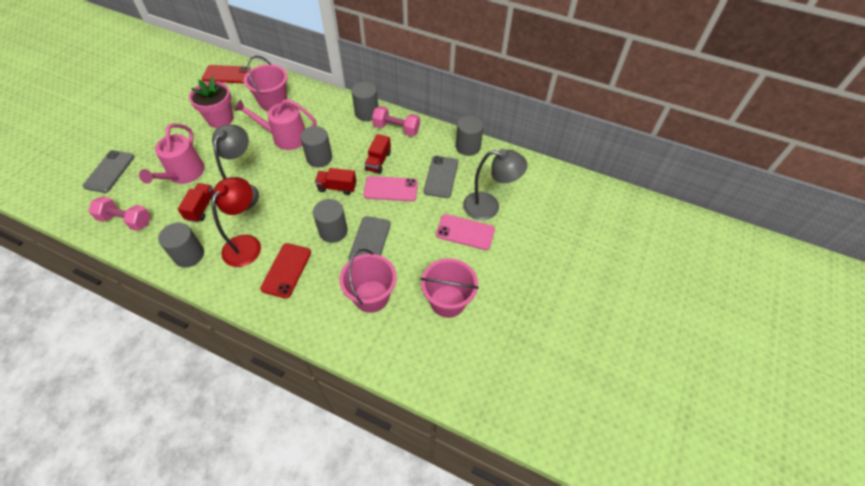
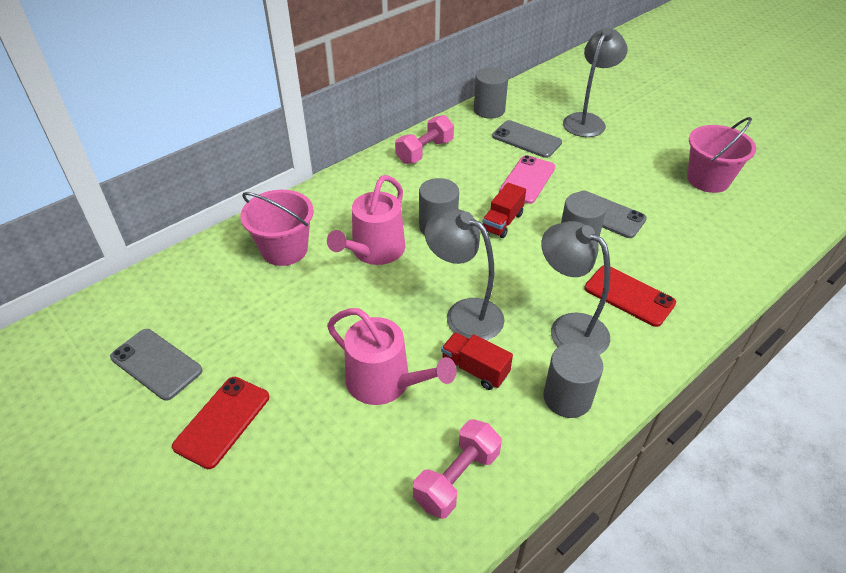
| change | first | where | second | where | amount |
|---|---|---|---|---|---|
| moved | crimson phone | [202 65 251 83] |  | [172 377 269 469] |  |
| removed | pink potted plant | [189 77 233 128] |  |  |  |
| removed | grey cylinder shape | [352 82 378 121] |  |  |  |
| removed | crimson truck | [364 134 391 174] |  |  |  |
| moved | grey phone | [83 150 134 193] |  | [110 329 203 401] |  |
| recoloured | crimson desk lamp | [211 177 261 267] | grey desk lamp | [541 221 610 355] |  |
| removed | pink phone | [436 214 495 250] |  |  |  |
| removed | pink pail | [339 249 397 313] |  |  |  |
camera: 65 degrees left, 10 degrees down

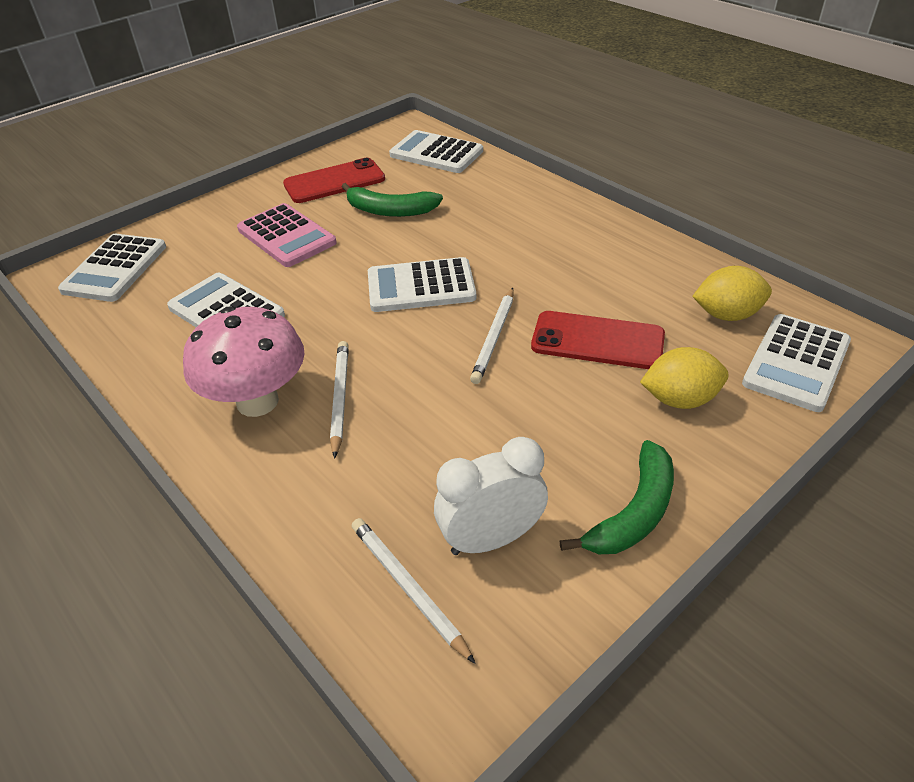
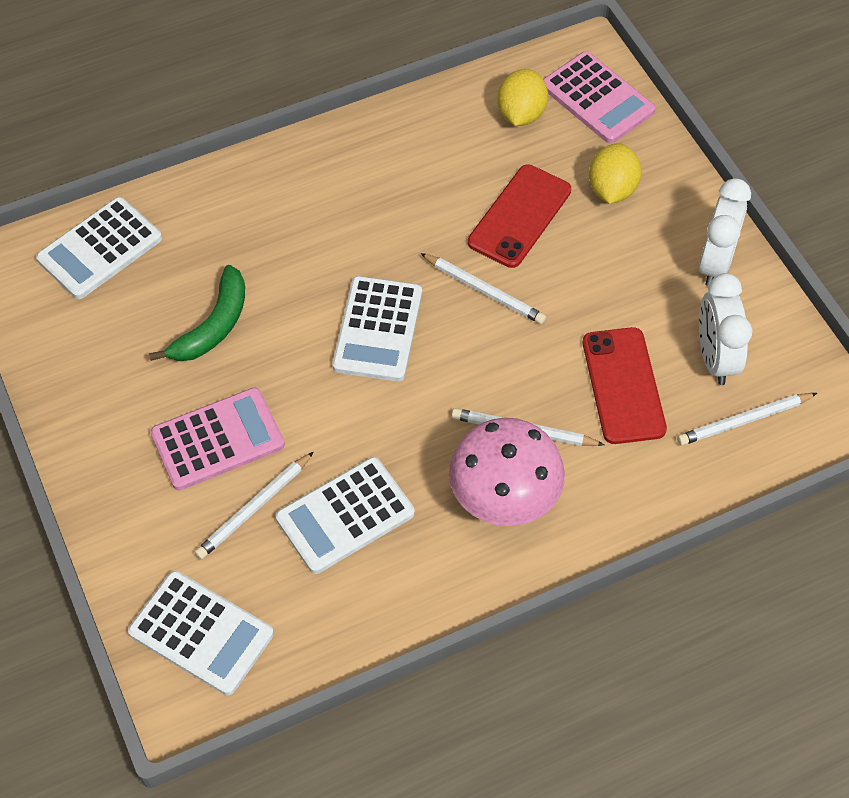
| change | first | where | second | where | amount |
|---|---|---|---|---|---|
| moved | crimson phone | [283 158 385 203] |  | [583 327 667 444] |  |
| recoloured | white adding machine | [742 314 851 412] | pink adding machine | [543 51 656 144] |  |
| replaced | emerald banana | [560 440 674 554] | white bedside clock | [699 178 751 286] |  |
| added |  |  | white pencil | [195 452 314 559] |  |
camera: 75 degrees left, 15 degrees up

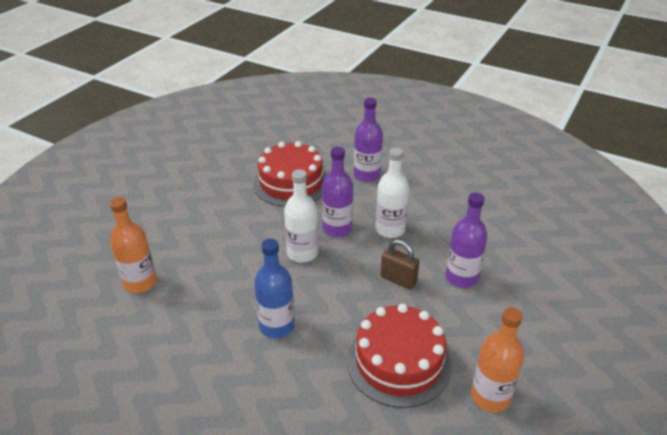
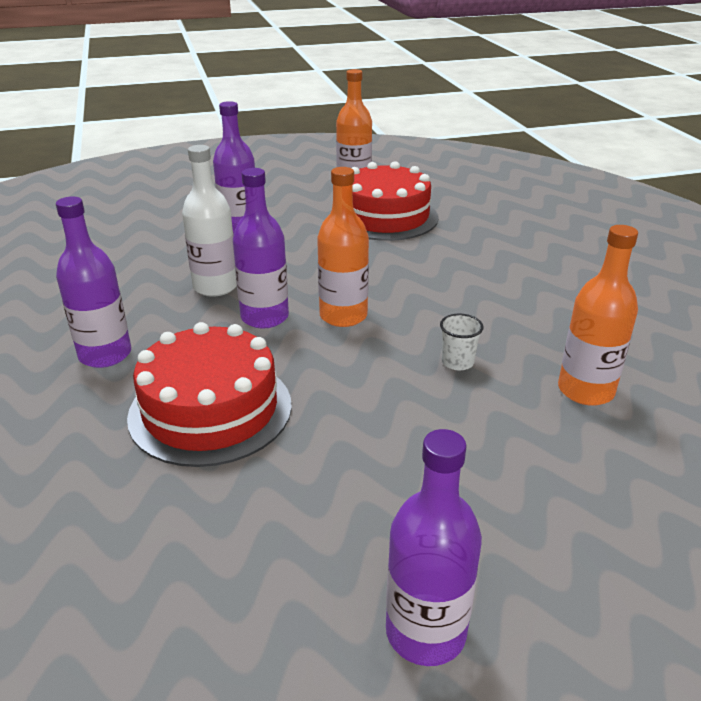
| change | first | where | second | where | amount |
|---|---|---|---|---|---|
| recoloured | white bottle | [284 169 318 263] | orange bottle | [317 167 369 327] |  |
| removed | royal blue bottle | [254 239 295 338] |  |  |  |
| removed | dark brown padlock | [381 239 420 289] |  |  |  |
| added |  |  | white beaker | [440 314 483 370] |  |
| added |  |  | purple bottle | [386 429 482 666] |  |
camera: 135 degrees left, 5 degrees down

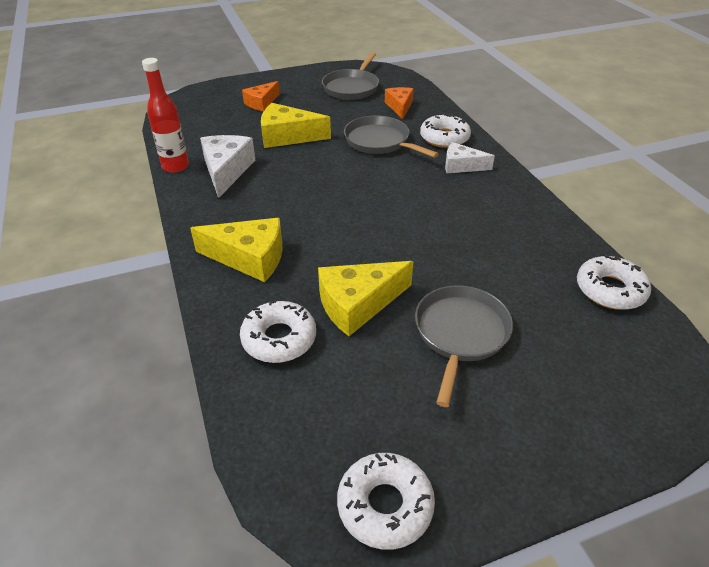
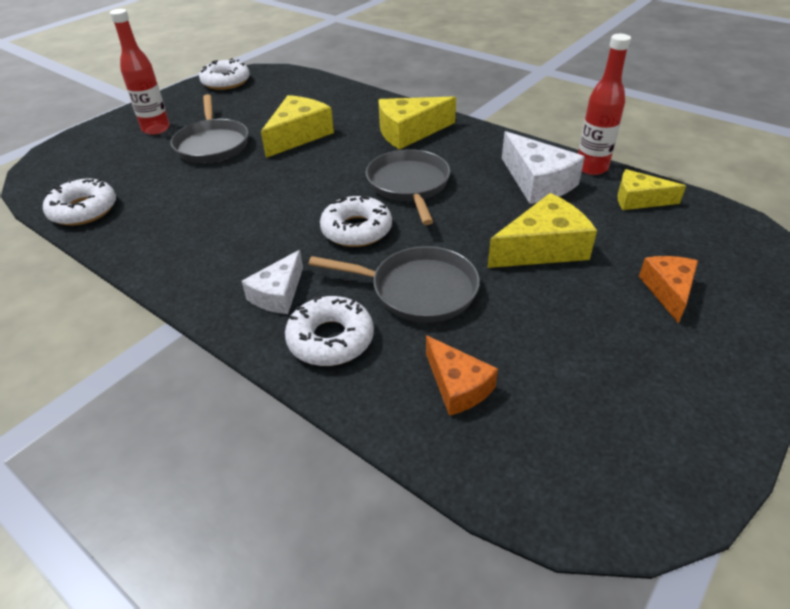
| change | first | where | second | where | amount |
|---|---|---|---|---|---|
| moved | grey pan | [322 52 379 100] |  | [366 149 450 225] |  |
| turned | white cheese wedge | [445 142 495 173] |  | [242 250 303 314] | 135 degrees clockwise |
| moved | white glazed donut | [240 300 316 363] |  | [320 196 392 247] |  |
| added |  |  | crimson bottle | [110 9 170 135] |  |
| added |  |  | golden cheese wedge | [618 169 686 210] |  |
camera: 150 degrees right, 0 degrees up

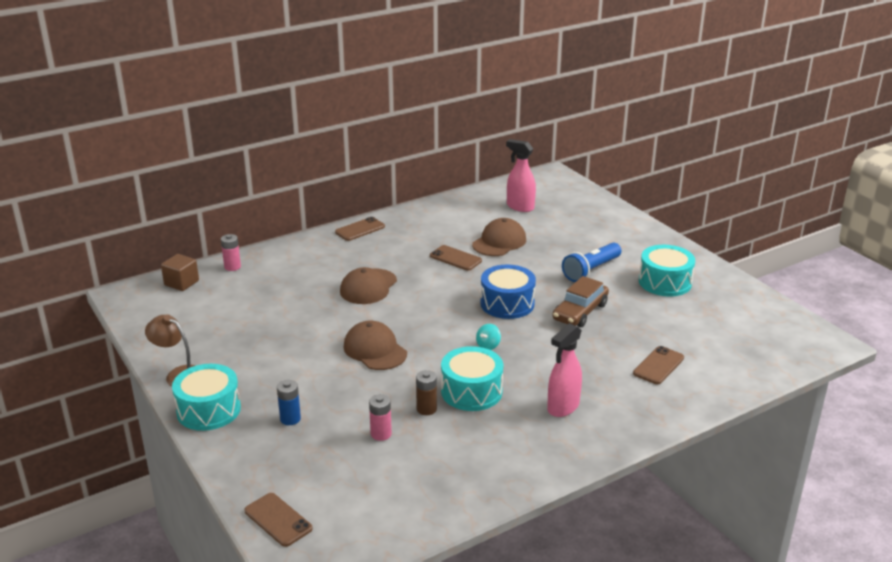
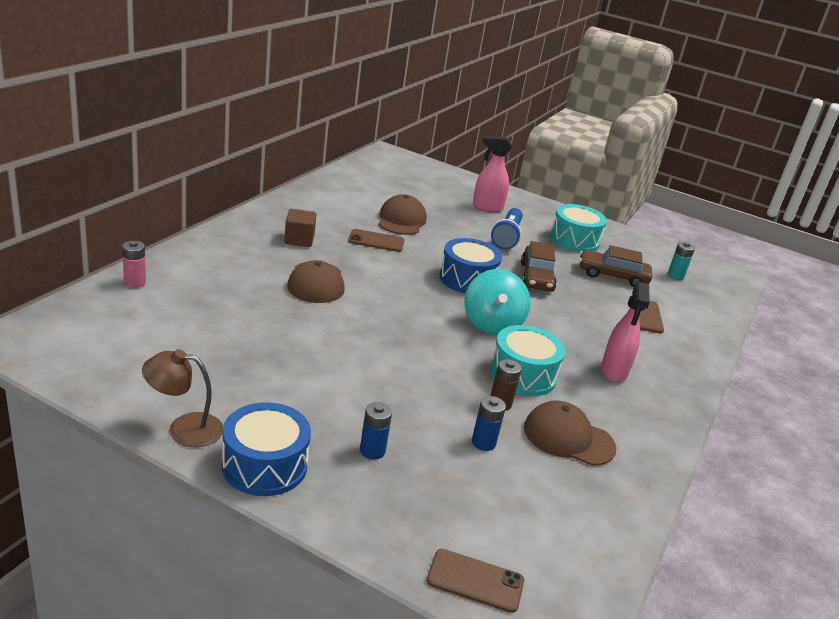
| change | first | where | second | where | amount |
|---|---|---|---|---|---|
| moved | pink spray bottle | [506 139 536 212] |  | [473 136 512 212] |  |
| removed | dark brown phone | [335 217 385 241] |  |  |  |
| moved | dark brown cube | [161 254 199 291] |  | [284 209 316 247] |  |
| moved | dark brown baseball cap | [343 321 407 370] |  | [524 400 616 466] |  |
| resized | aqua toy top | [476 324 501 350] |  | [464 269 531 335] | x2.25 |
| recoloured | aqua drum | [172 364 241 431] | royal blue drum | [222 402 311 496] |  |
| recoloured | pink power cell | [369 394 392 441] | royal blue power cell | [472 396 506 451] |  |
| added |  |  | aqua power cell | [668 242 695 280] |  |
| added |  |  | dark brown toy car | [579 245 652 287] |  |
camera: 35 degrees left, 0 degrees up

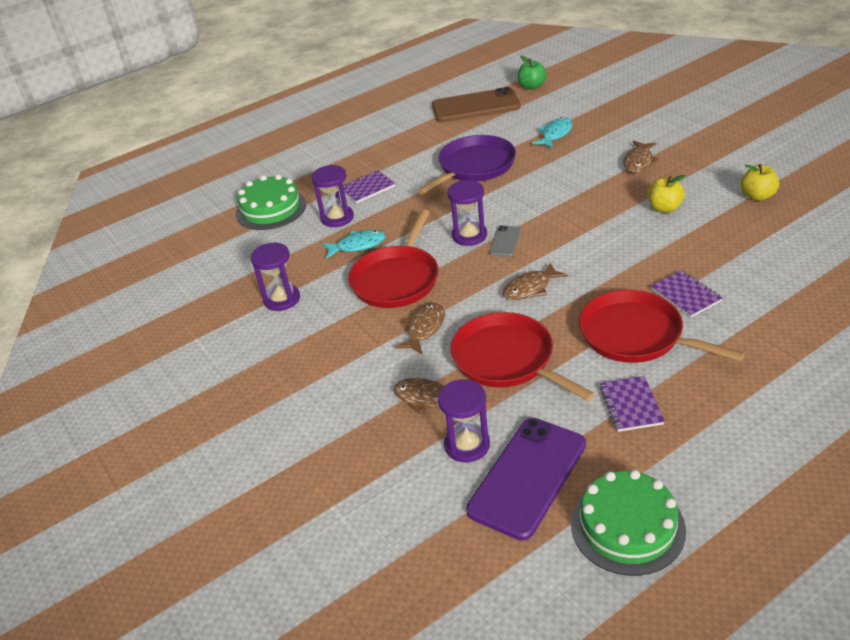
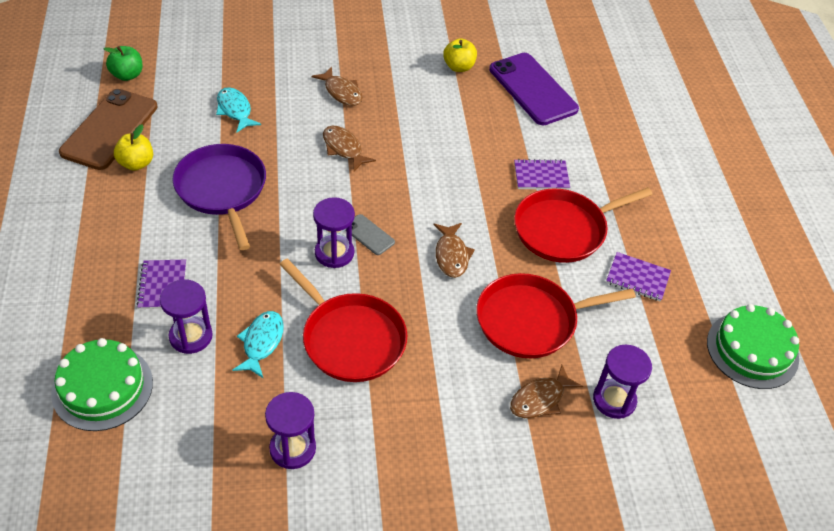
| change | first | where | second | where | amount |
|---|---|---|---|---|---|
| moved | golden apple | [648 175 686 213] |  | [114 124 153 171] |  |
| moved | dark brown toy fish | [395 303 445 355] |  | [323 125 376 171] |  |
| moved | purple phone | [466 418 586 541] |  | [489 53 579 125] |  |
camera: 70 degrees left, 10 degrees up

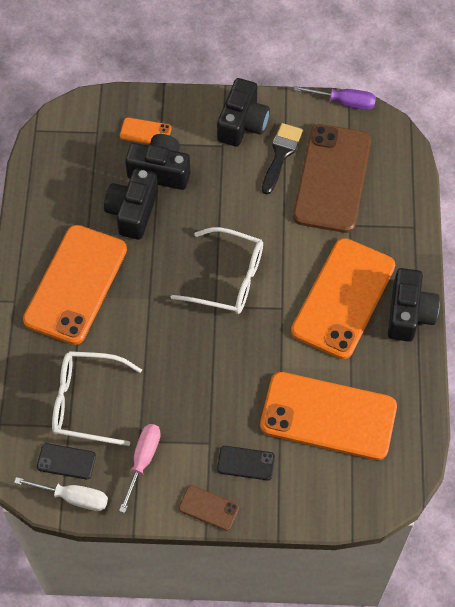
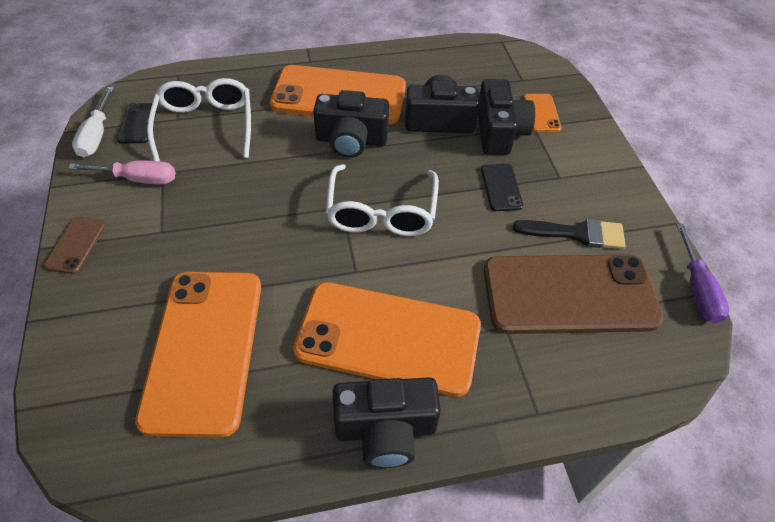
| change | first | where | second | where | amount |
|---|---|---|---|---|---|
| moved | jet-black photo camera | [217 78 270 147] |  | [313 90 389 158] |  |
| moved | jet-black phone | [217 446 275 480] |  | [481 164 523 211] |  |
camera: 75 degrees right, 10 degrees down

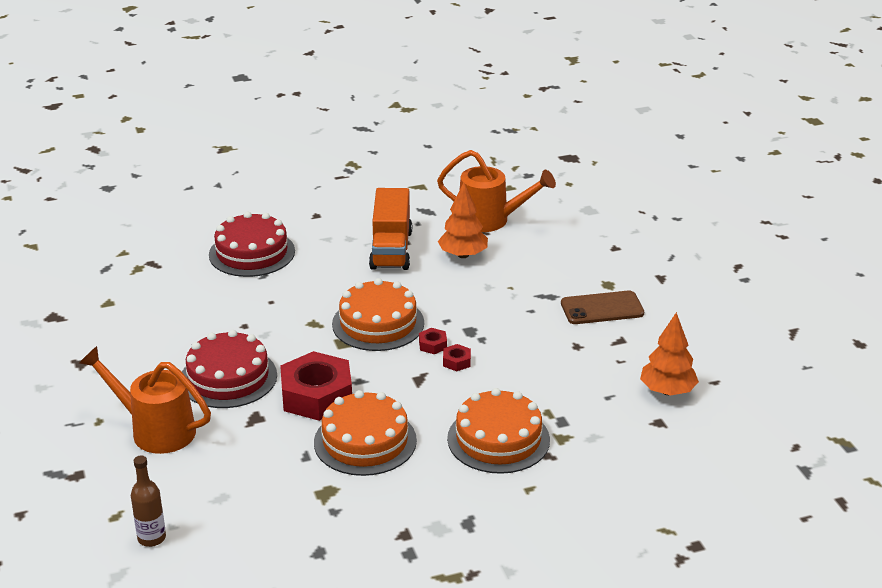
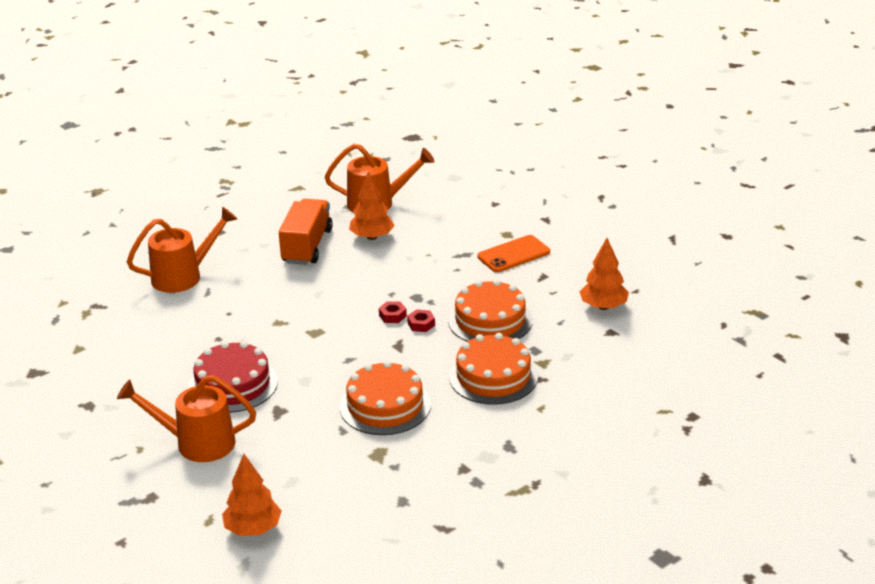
| change | first | where | second | where | amount |
|---|---|---|---|---|---|
| turned | orange truck | [369 188 412 270] |  | [279 199 333 265] | 150 degrees counterclockwise |
| replaced | crimson layer cake | [209 212 295 277] | orange watering pot | [127 207 237 293] |  |
| moved | orange layer cake | [332 278 424 351] |  | [448 279 533 341] |  |
| recoloured | dark brown phone | [561 291 644 324] | orange phone | [478 235 550 272] |  |
| removed | crimson nut | [280 351 352 421] |  |  |  |
| replaced | dark brown bottle | [131 455 166 547] | orange fir tree | [222 454 282 536] |  |
camera: 20 degrees left, 0 degrees up

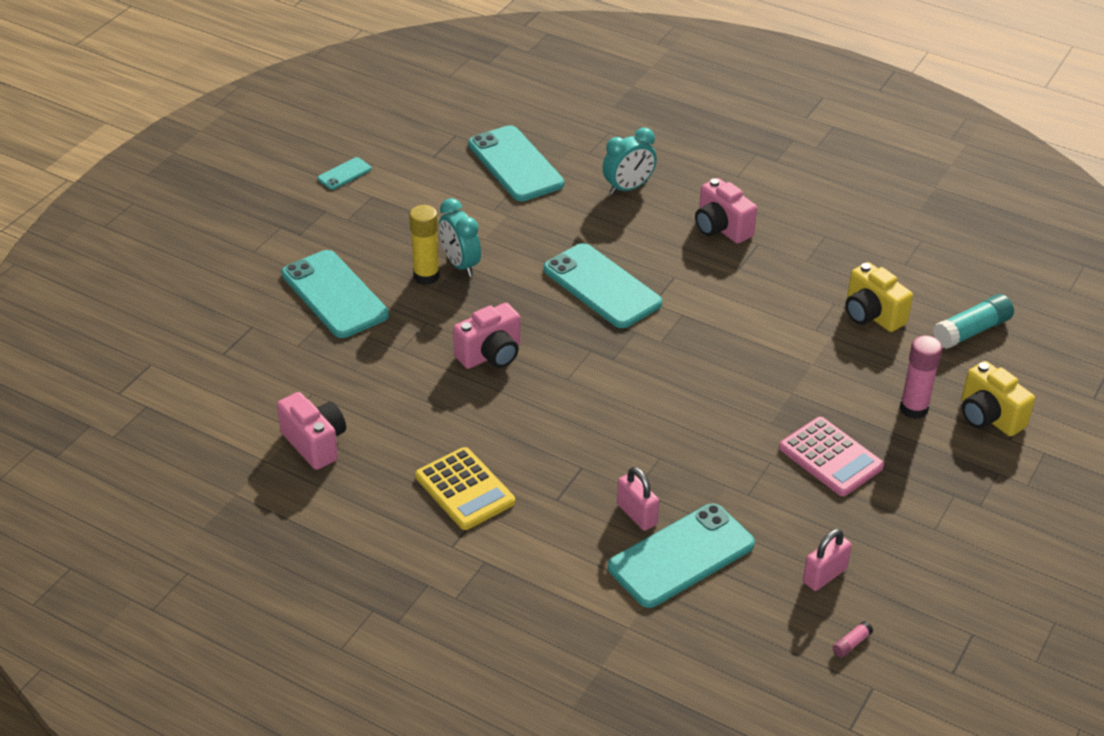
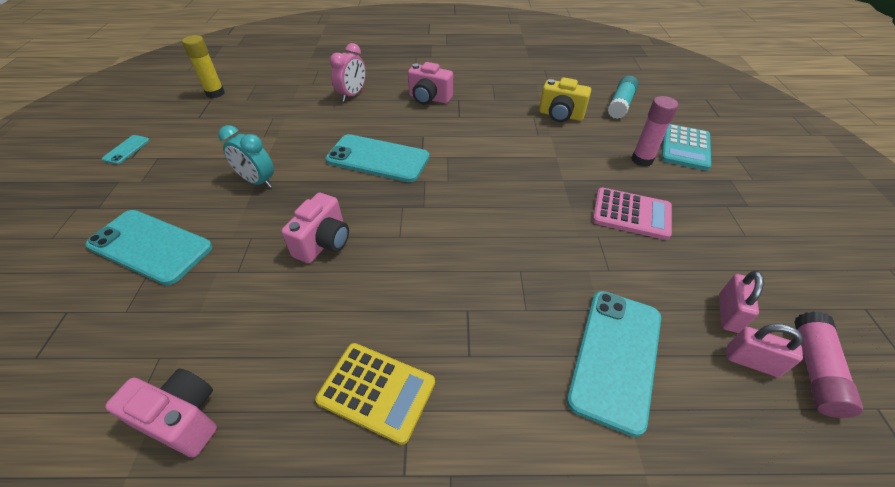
| change | first | where | second | where | amount |
|---|---|---|---|---|---|
| removed | aqua phone | [468 125 564 201] |  |  |  |
| recoloured | aqua bedside clock | [602 127 657 195] | pink bedside clock | [330 43 366 102] |  |
| moved | golden glue | [409 205 440 285] |  | [182 35 225 98] |  |
| replaced | golden photo camera | [962 361 1035 436] | aqua adding machine | [661 124 711 171] |  |
| moved | pink padlock | [617 467 659 531] |  | [726 324 803 377] |  |
| resized | pink glue | [833 621 873 657] |  | [794 312 863 418] | x2.20 |
camera: 30 degrees left, 5 degrees up

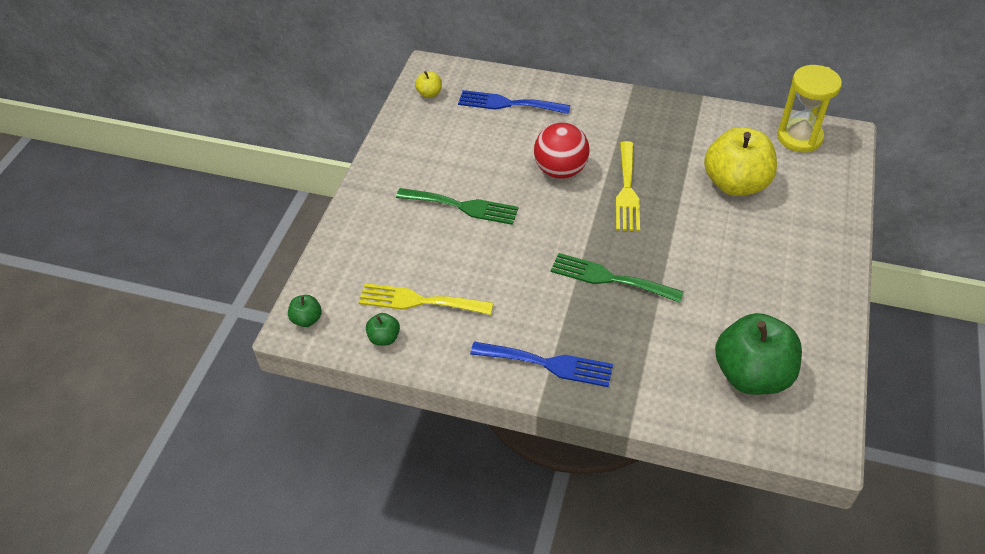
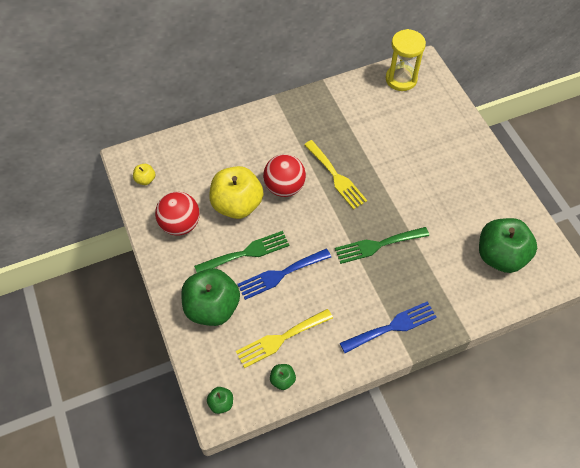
| change | first | where | second | where | amount |
|---|---|---|---|---|---|
| moved | royal blue table fork | [458 90 571 114] |  | [237 248 331 300] |  |
| moved | golden apple | [704 127 777 196] |  | [209 166 263 219] |  |
| added |  |  | crimson play ball | [155 192 200 236] |  |
| added |  |  | emerald apple | [181 268 240 326] |  |
camera: 40 degrees left, 10 degrees up

